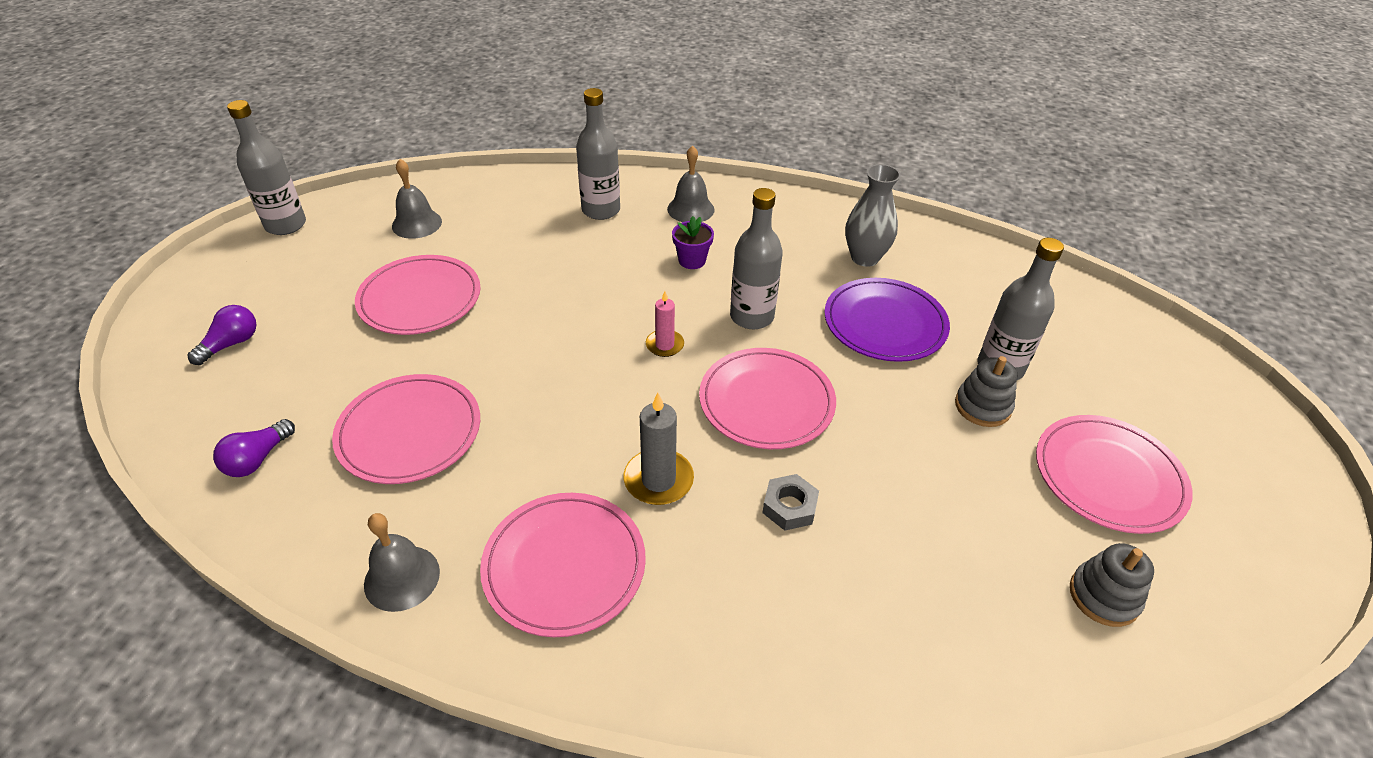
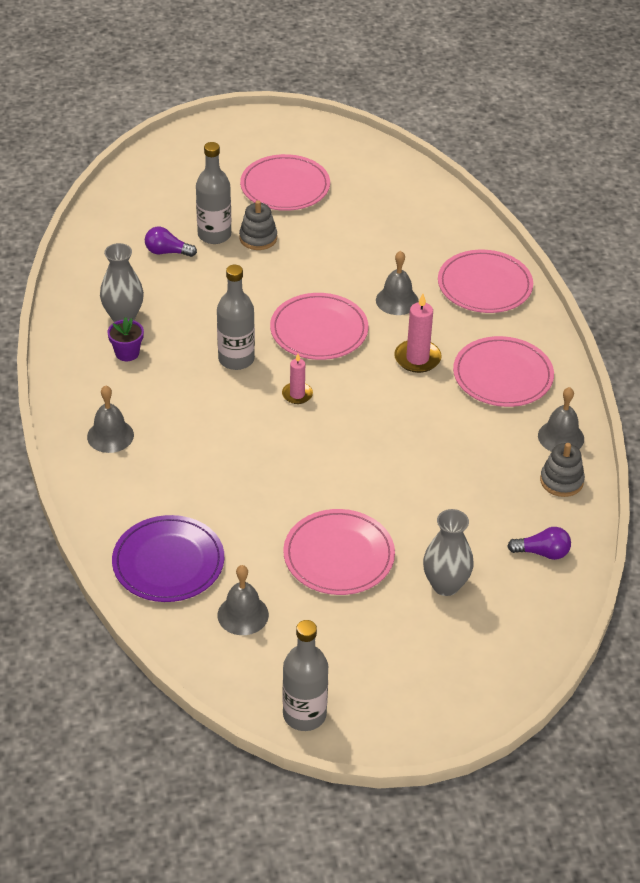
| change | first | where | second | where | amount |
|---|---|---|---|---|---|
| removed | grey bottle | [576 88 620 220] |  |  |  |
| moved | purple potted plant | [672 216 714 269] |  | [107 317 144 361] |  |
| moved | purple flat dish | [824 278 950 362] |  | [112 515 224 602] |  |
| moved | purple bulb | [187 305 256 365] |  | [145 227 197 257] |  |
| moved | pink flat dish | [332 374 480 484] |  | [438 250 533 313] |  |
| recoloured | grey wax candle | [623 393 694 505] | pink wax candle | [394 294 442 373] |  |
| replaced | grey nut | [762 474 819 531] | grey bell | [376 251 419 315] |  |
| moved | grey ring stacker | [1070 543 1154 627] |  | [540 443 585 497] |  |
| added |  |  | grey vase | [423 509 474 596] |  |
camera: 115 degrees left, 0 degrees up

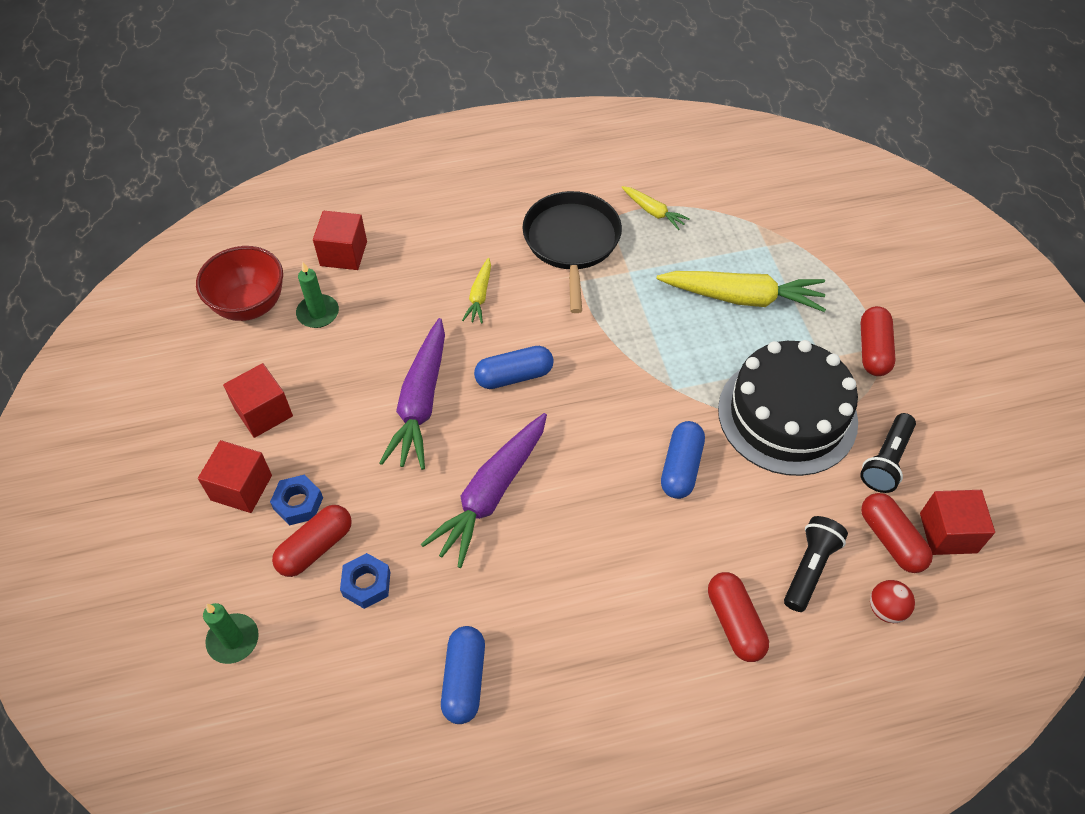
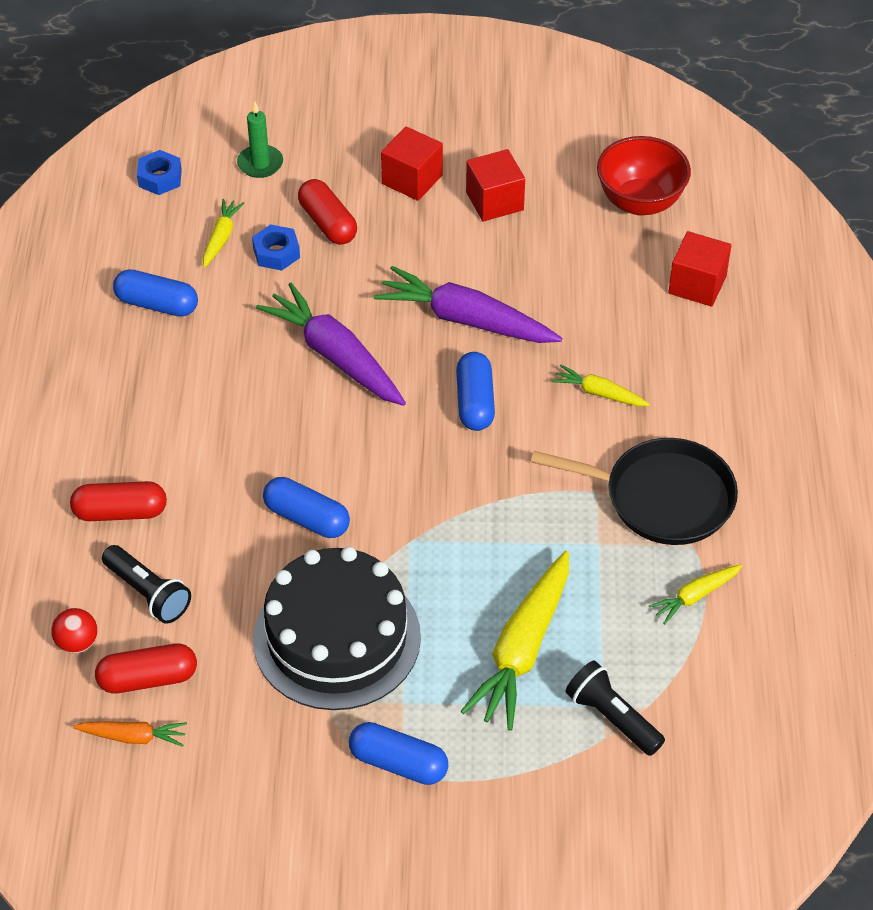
| change | first | where | second | where | amount |
|---|---|---|---|---|---|
| removed | emerald wax candle | [296 262 339 328] |  |  |  |
| recoloured | crimson pill shape | [861 306 895 376] | royal blue pill shape | [349 722 448 785] |  |
| moved | jet-black torch | [860 413 916 493] |  | [565 661 665 756] |  |
| moved | royal blue nut | [270 475 323 525] |  | [137 150 182 195] |  |
| replaced | crimson cube | [920 490 995 555] | orange root vegetable | [73 721 187 747] |  |
| added |  |  | golden root vegetable | [203 199 245 268] |  |
camera: 105 degrees right, 5 degrees down

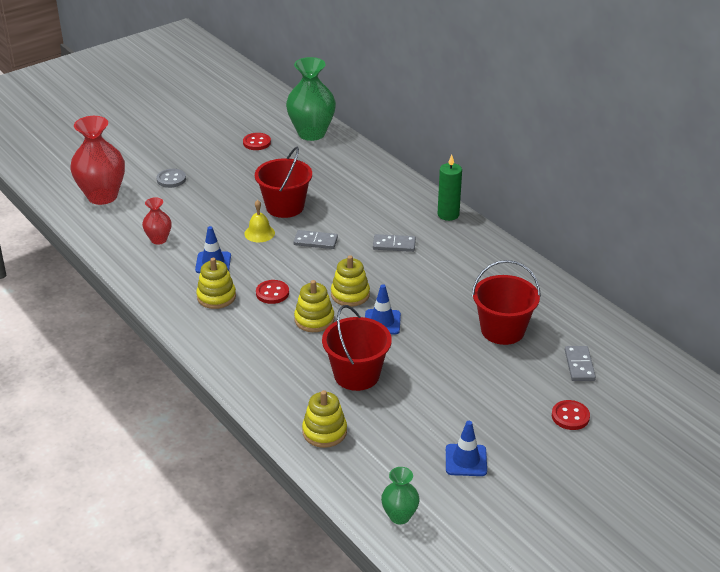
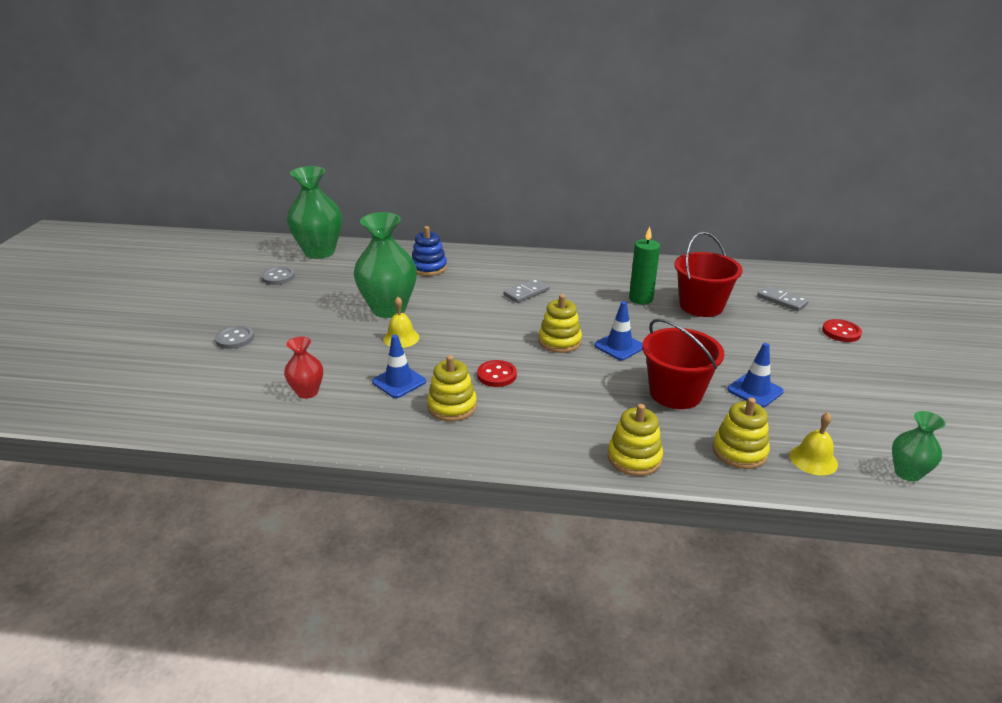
| change | first | where | second | where | amount |
|---|---|---|---|---|---|
| removed | crimson vase | [70 116 125 205] |  |  |  |
| recoloured | crimson shirt button | [243 133 271 150] | grey shirt button | [261 267 295 285] |  |
| replaced | crimson pail | [255 147 312 218] | emerald vase | [354 212 417 318] |  |
| moved | emerald wax candle | [438 155 462 221] |  | [629 227 660 304] |  |
| removed | grey domino piece | [294 230 338 249] |  |  |  |
| moved | golden ring stacker | [294 280 334 332] |  | [608 404 663 476] |  |
| moved | royal blue safety cone | [446 421 487 476] |  | [727 343 784 407] |  |
| added |  |  | royal blue ring stacker | [412 226 447 276] |  |
| added |  |  | golden bell | [790 412 838 476] |  |
camera: 45 degrees left, 5 degrees down

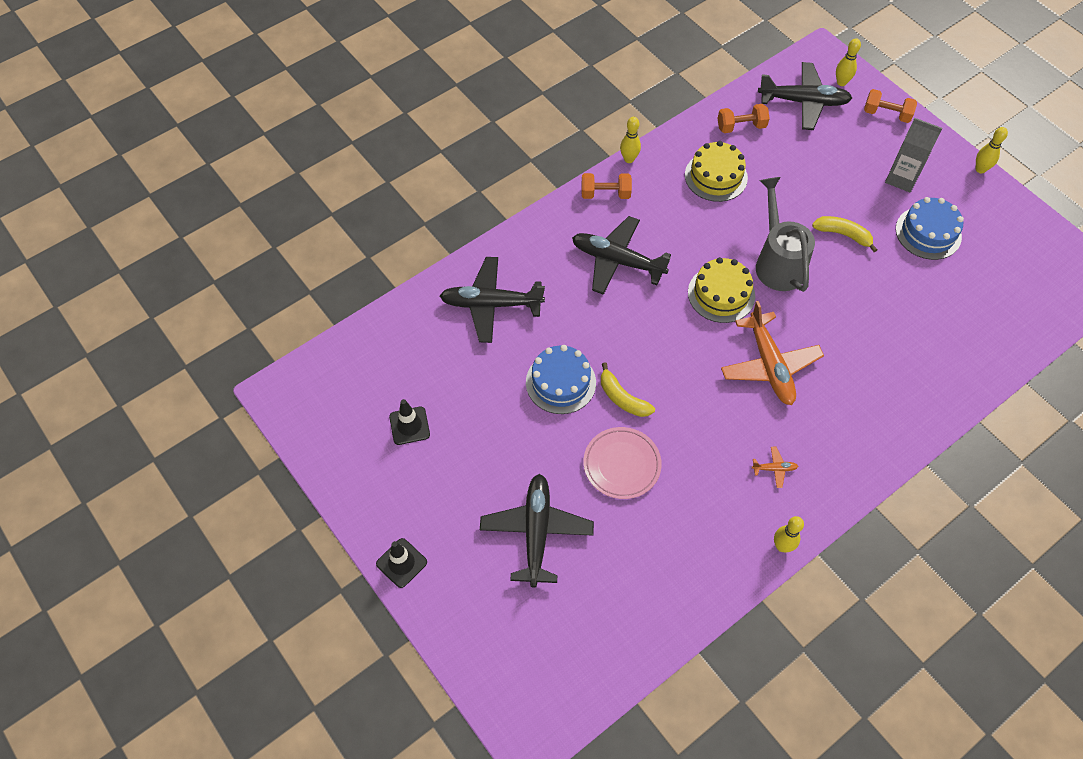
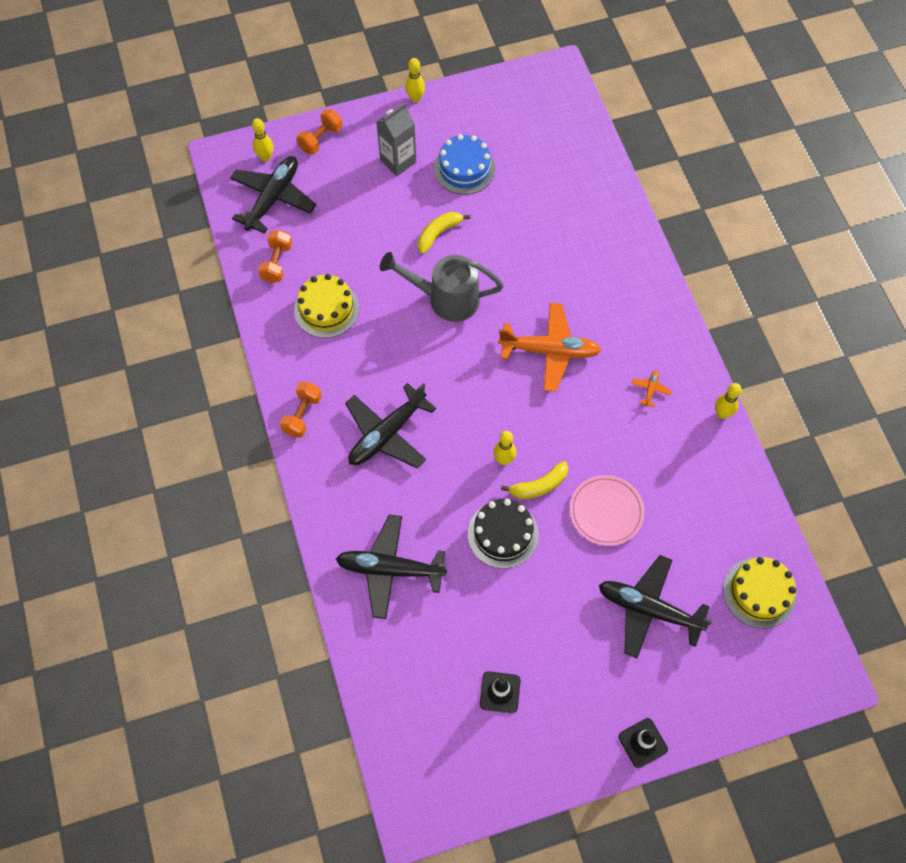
| change | first | where | second | where | amount |
|---|---|---|---|---|---|
| moved | golden bowling pin | [620 117 641 163] |  | [493 431 516 465] |  |
| turned | jet-black plane | [440 257 545 343] |  | [336 515 447 619] | 75 degrees clockwise |
| moved | golden layer cake | [688 257 755 323] |  | [723 557 796 628] |  |
| recoloured | royal blue layer cake | [526 345 596 414] | jet-black layer cake | [468 499 539 569] |  |
camera: 70 degrees left, 5 degrees up

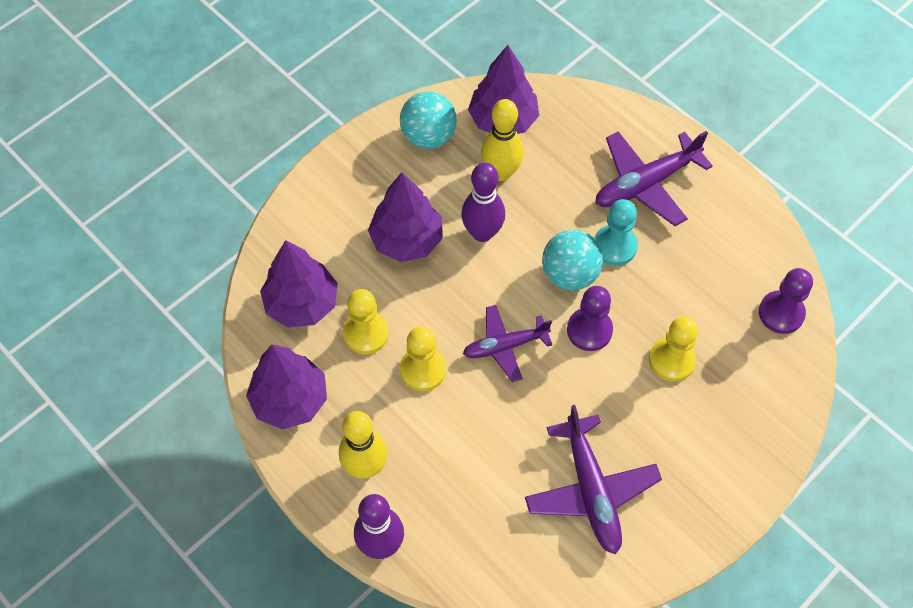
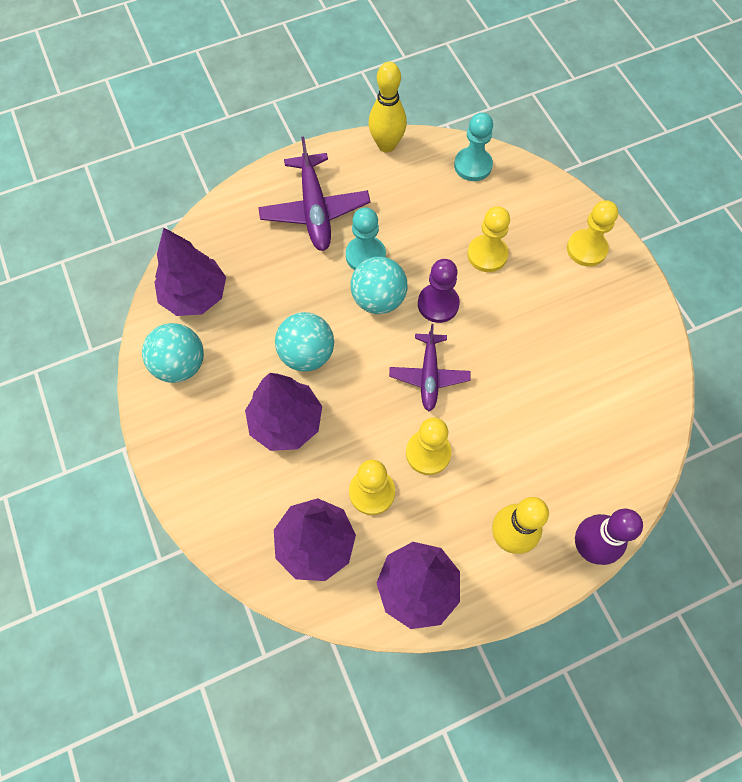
| change | first | where | second | where | amount |
|---|---|---|---|---|---|
| moved | golden bowling pin | [481 99 524 181] |  | [368 62 407 152] |  |
| replaced | purple bowling pin | [461 163 505 242] | aqua play ball | [275 312 334 371] |  |
| recoloured | purple pawn | [759 268 813 334] | aqua pawn | [454 113 493 181] |  |
| removed | purple plane | [525 405 662 554] |  |  |  |
| added |  |  | golden pawn | [567 201 618 266] |  |
camera: 70 degrees left, 5 degrees up

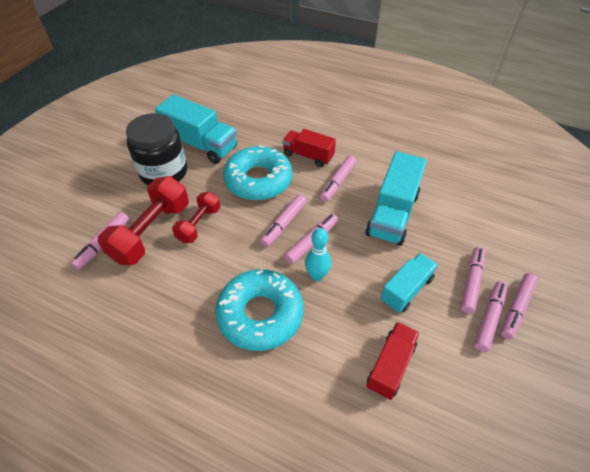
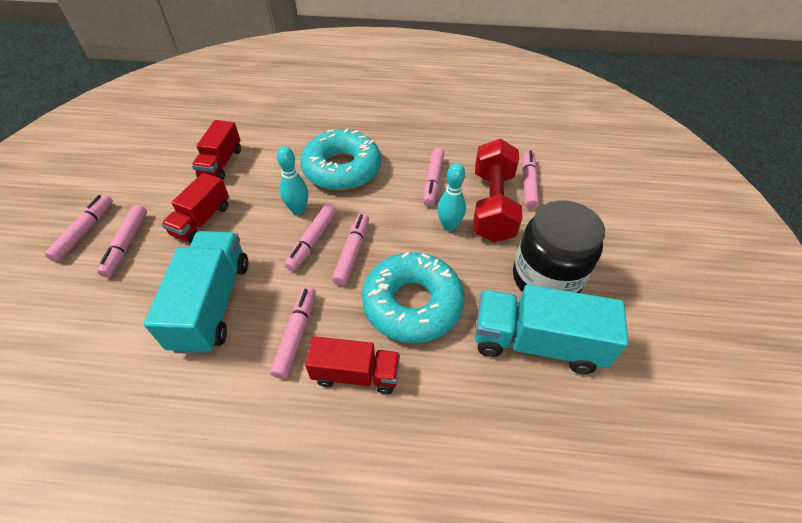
| change | first | where | second | where | amount |
|---|---|---|---|---|---|
| replaced | crimson hand weight | [172 192 220 243] | aqua bowling pin | [437 163 466 231] |  |
| recoloured | aqua truck | [380 253 438 313] | crimson truck | [161 173 229 243] |  |
| moved | pink felt pen | [474 281 507 352] |  | [423 148 444 206] |  |
camera: 160 degrees right, 0 degrees up

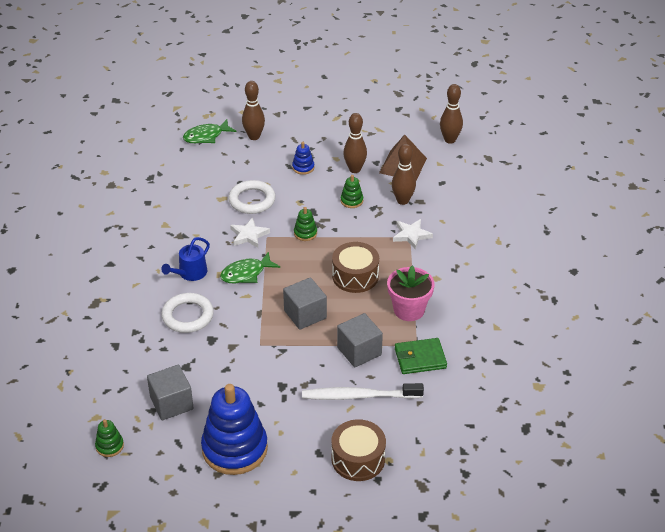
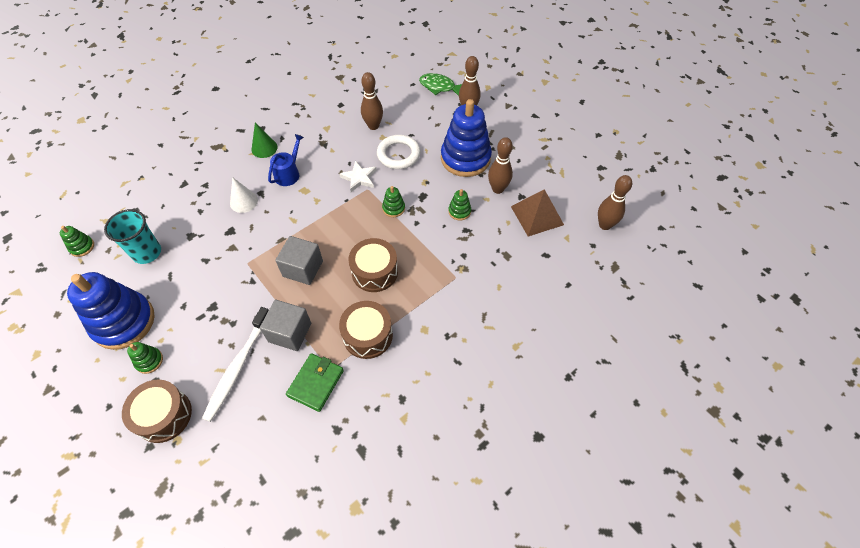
| change | first | where | second | where | amount |
|---|---|---|---|---|---|
| resized | royal blue ring stacker | [292 142 314 175] |  | [441 99 492 177] | x2.35 |
| moved | dark brown bowling pin | [392 144 416 205] |  | [361 72 383 130] |  |
| removed | white star shape | [393 219 433 250] |  |  |  |
| turned | royal blue watering pot | [161 237 210 281] |  | [268 134 304 186] | 120 degrees clockwise |
| removed | emerald toy fish | [220 251 280 283] |  |  |  |
| replaced | pink potted plant | [387 266 434 321] | dark brown drum | [339 301 393 359] |  |
| replaced | white hoop | [161 293 214 333] | white cone shape | [230 177 258 213] |  |
| turned | emerald wallet | [395 338 447 374] |  | [286 353 344 412] | 75 degrees clockwise |
| replaced | grey cube | [147 365 194 420] | aqua beaker | [104 209 161 264] |  |
| turned | white dental brush | [302 383 424 400] |  | [202 307 269 422] | 120 degrees counterclockwise |
| added |  |  | emerald cone shape | [252 123 278 158] |  |
| added |  |  | emerald ring stacker | [127 342 163 374] |  |
camera: 50 degrees right, 15 degrees up

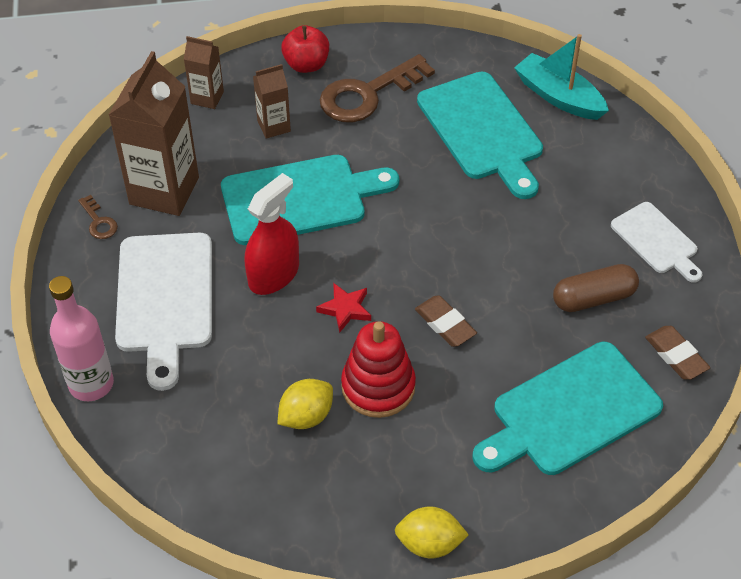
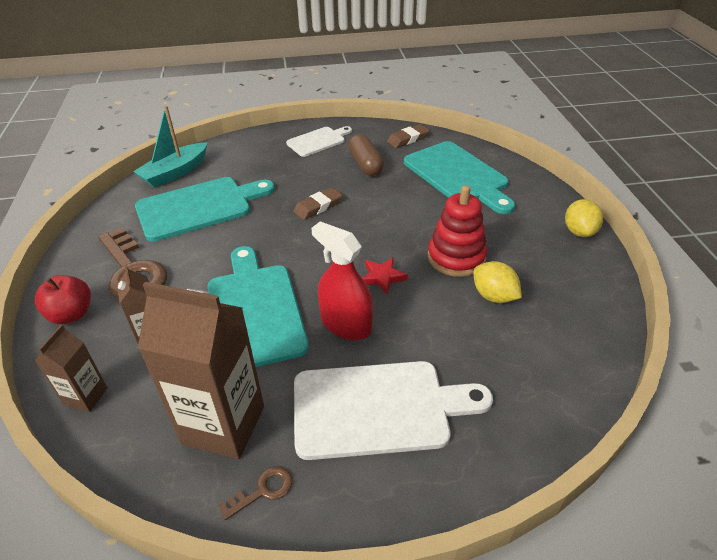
| change | first | where | second | where | amount |
|---|---|---|---|---|---|
| removed | pink bottle | [49 276 114 401] |  |  |  |
| moved | dark brown gum eraser | [415 295 477 347] |  | [293 187 343 220] |  |
camera: 90 degrees left, 10 degrees down

